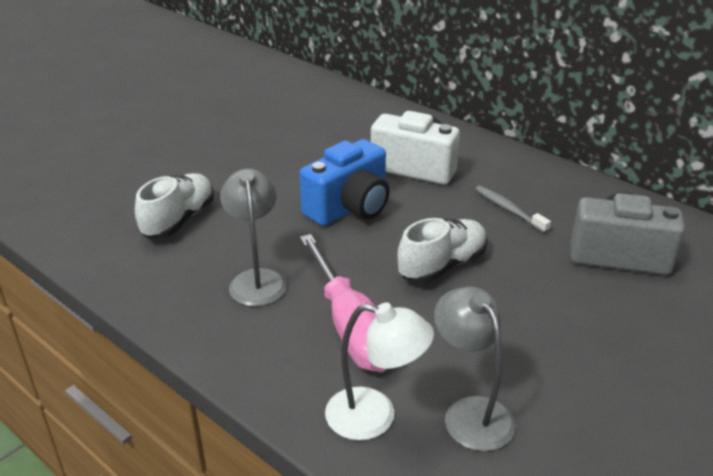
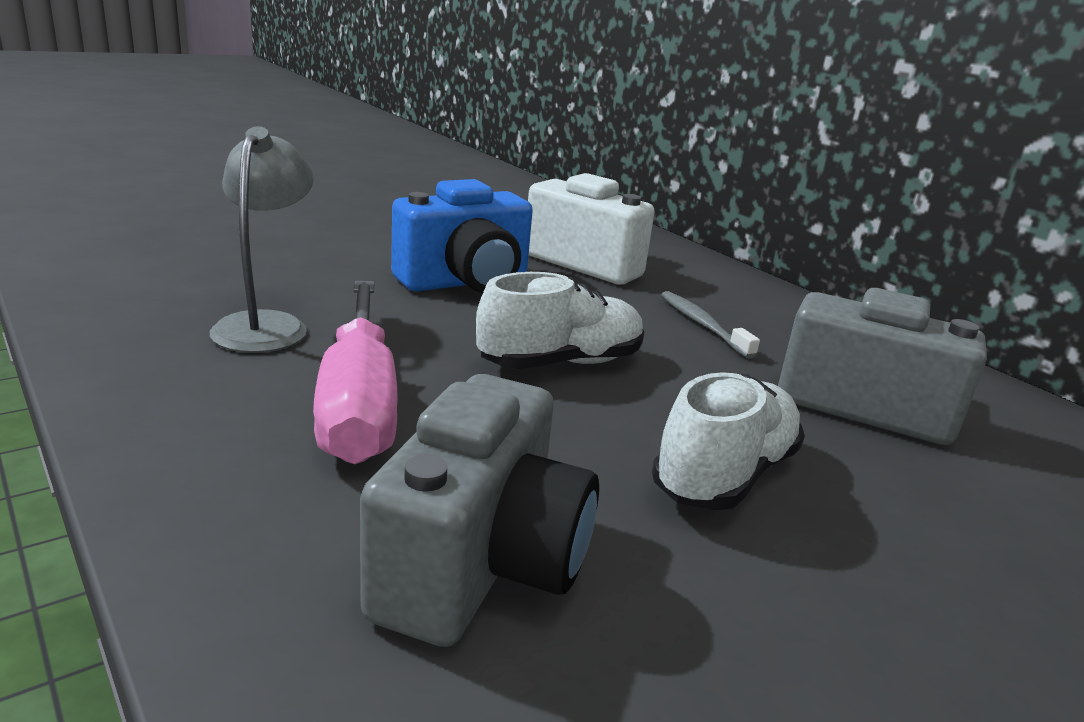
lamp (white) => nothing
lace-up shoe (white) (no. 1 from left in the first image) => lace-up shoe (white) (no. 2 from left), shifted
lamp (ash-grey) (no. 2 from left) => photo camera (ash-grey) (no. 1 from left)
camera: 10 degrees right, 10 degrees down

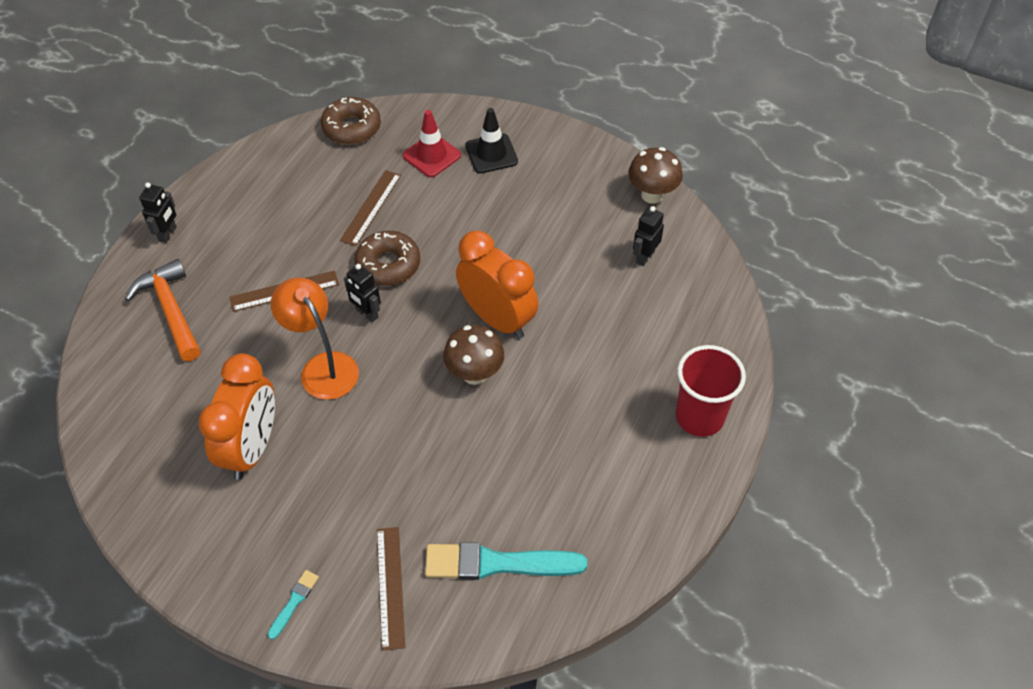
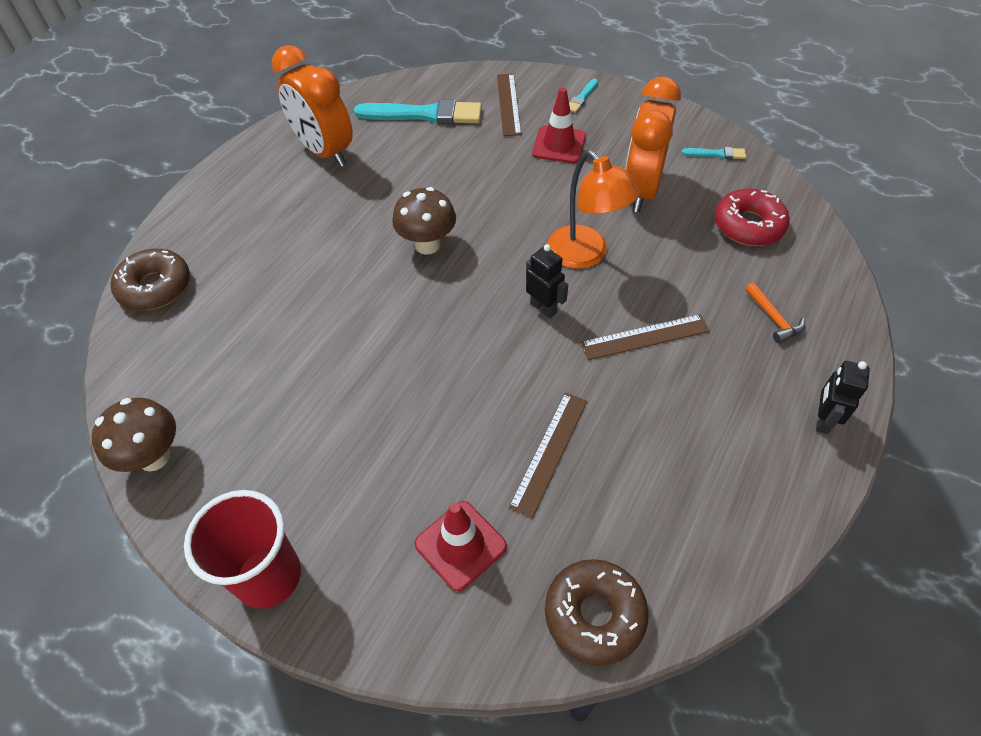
safety cone (black) => nothing
robot (black) (no. 3 from left) => nothing
nothing => safety cone (crimson) (no. 2 from left)
nothing => paint brush (teal) (no. 3 from left)
nothing => donut (crimson)
donut (dark brown) (no. 2 from left in the first image) => donut (dark brown) (no. 1 from left), shifted
clock (orange-coloured) (no. 2 from left in the first image) => clock (orange-coloured) (no. 1 from left), shifted
cup (crimson), shifted
carpenter's hammer (orange-coloured), x0.52
camera: 175 degrees left, 0 degrees up

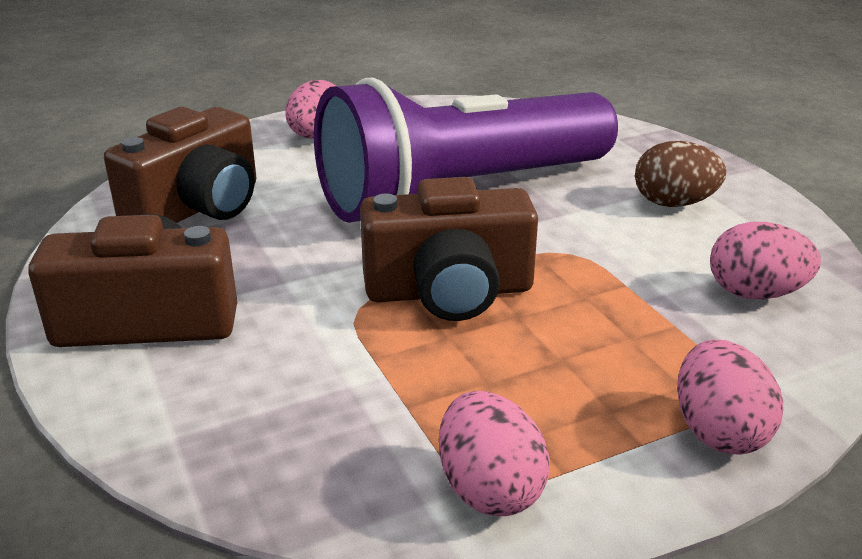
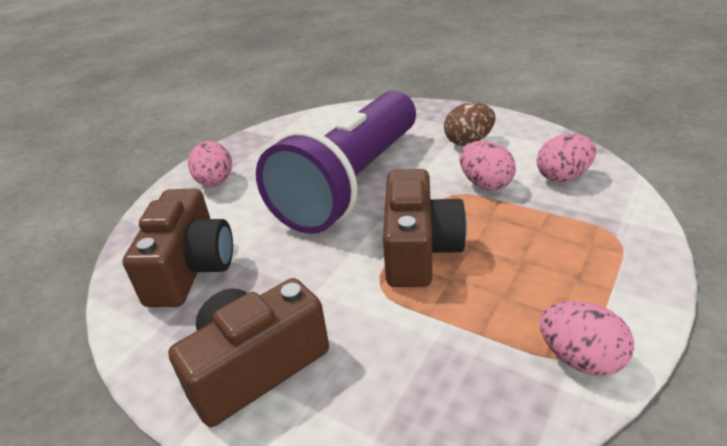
egg shape (pink) (no. 3 from left in the first image) => egg shape (pink) (no. 2 from left), shifted
photo camera (dark brown) (no. 3 from left), 45 degrees counterclockwise
camera: 30 degrees left, 5 degrees up

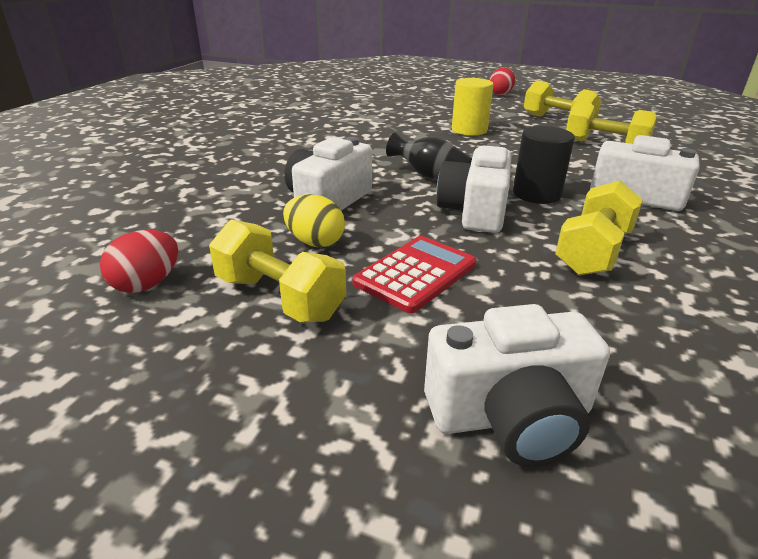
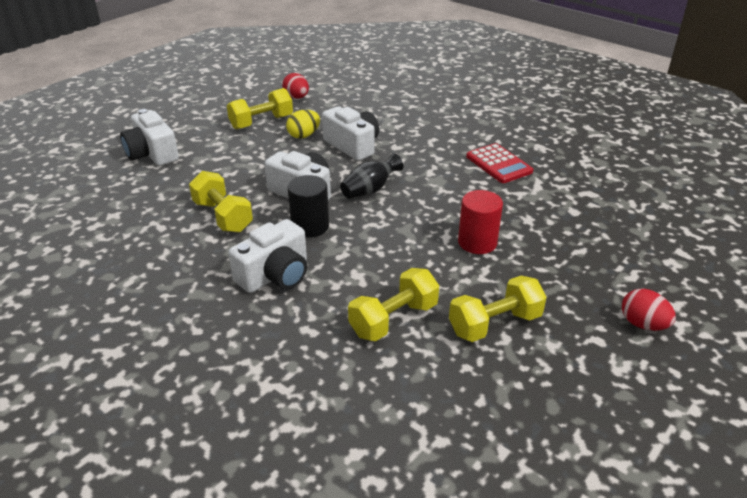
calculator (crimson), shifted
cylinder (bright yellow) => cylinder (crimson)
photo camera (white) (no. 3 from left in the first image) => photo camera (white) (no. 1 from left), 45 degrees counterclockwise
camera: 110 degrees right, 5 degrees up

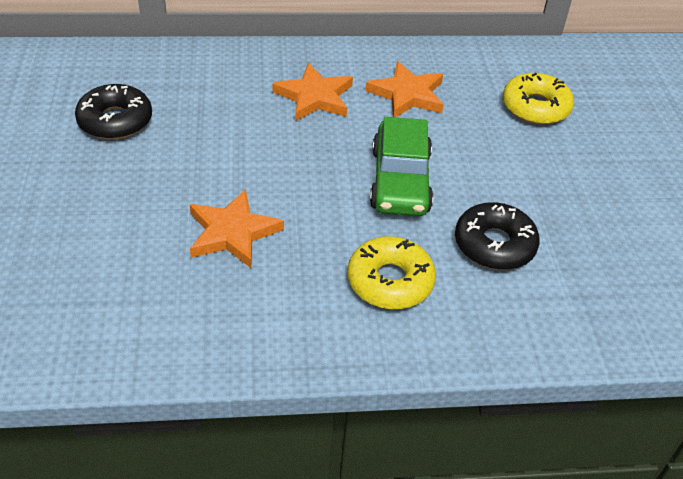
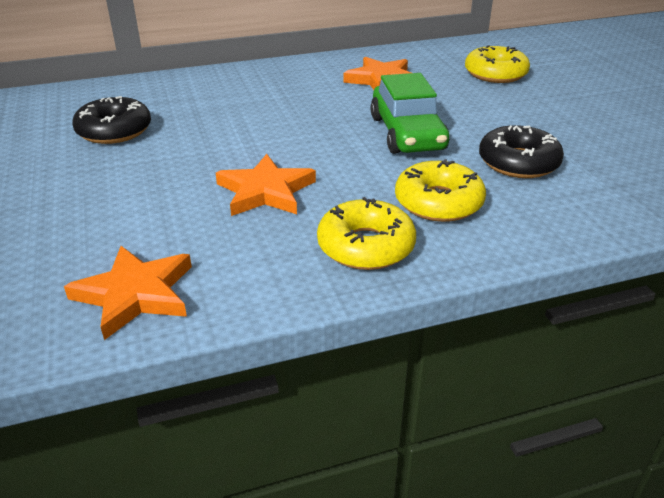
nothing => donut (bright yellow) (no. 1 from left)
five-pointed star (orange-coloured) (no. 2 from left in the first image) => five-pointed star (orange-coloured) (no. 1 from left), shifted
camera: 10 degrees left, 10 degrees down

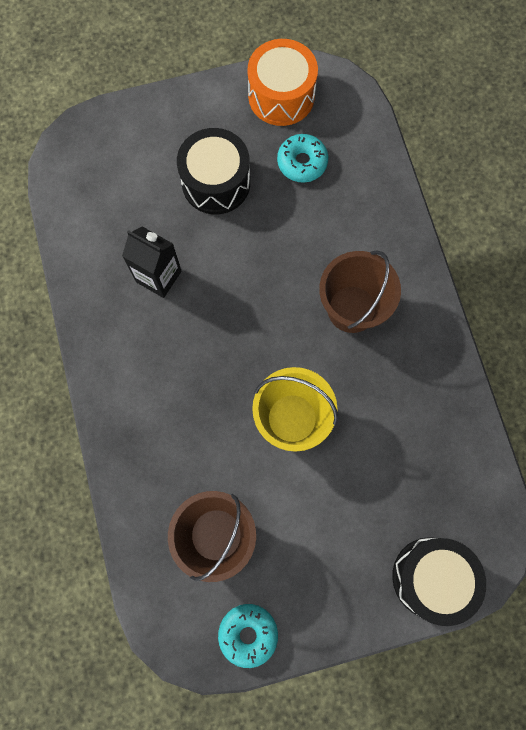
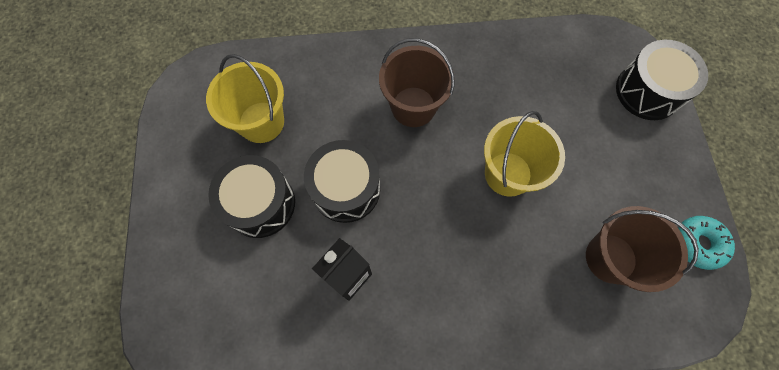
snare drum (orange-coloured) => nothing
nothing => snare drum (black) (no. 2 from left)
donut (teal) (no. 2 from left) => sand bucket (bright yellow) (no. 1 from left)
camera: 80 degrees left, 5 degrees down

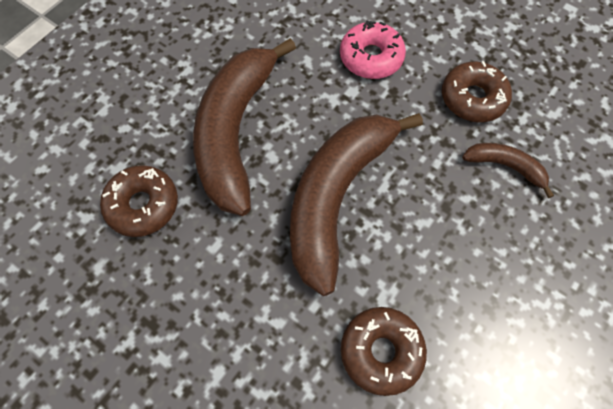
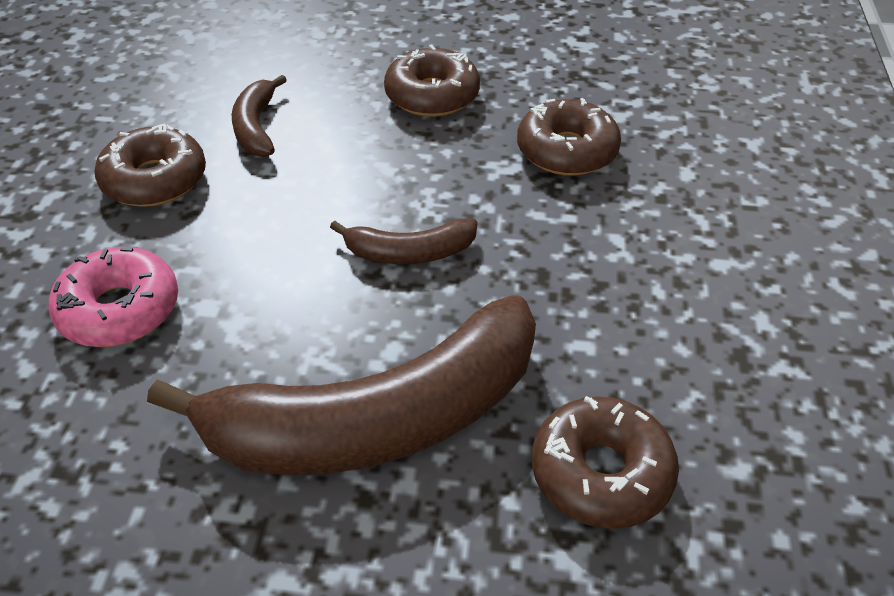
nothing => donut (dark brown) (no. 2 from left)
banana fruit (dark brown) (no. 2 from left in the first image) => banana fruit (dark brown) (no. 3 from left), x0.45
camera: 120 degrees left, 20 degrees down

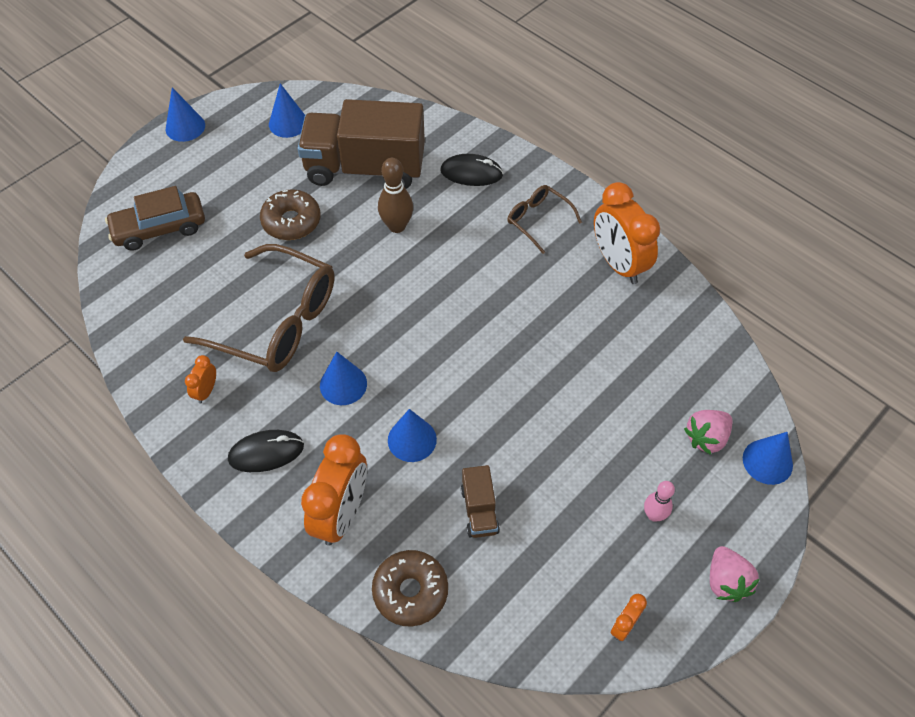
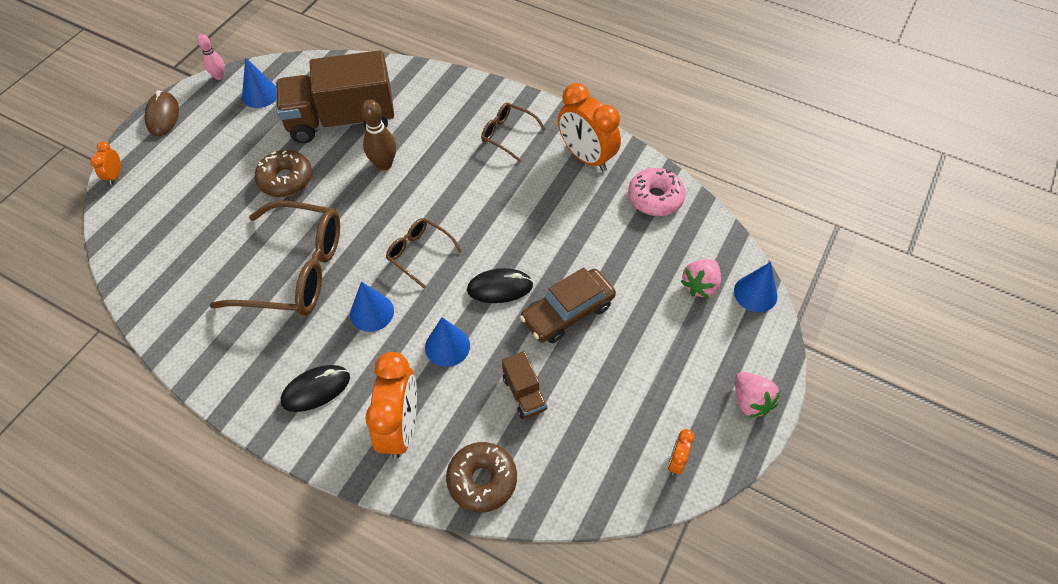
nothing => glasses (dark brown) (no. 2 from left)
nothing => donut (pink)
car (dark brown), shifted
clock (orange-coloured) (no. 1 from left), shifted
mouse (black) (no. 2 from left), shifted
bowling pin (pink), shifted
solid cone (royal blue) (no. 1 from left) => mouse (dark brown)
camera: 15 degrees left, 0 degrees up

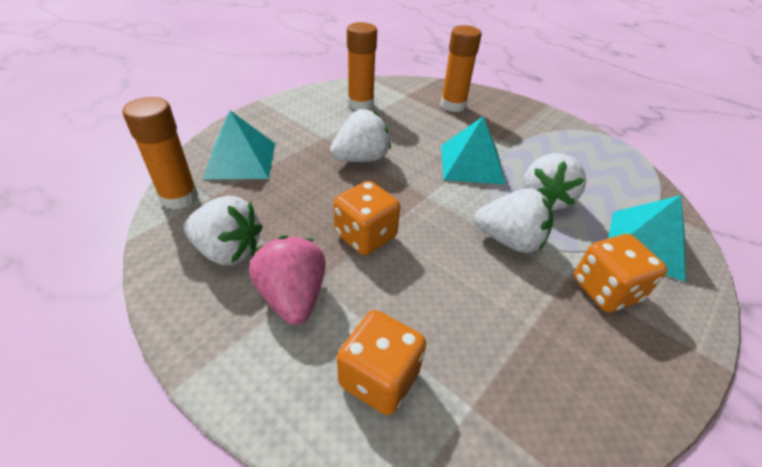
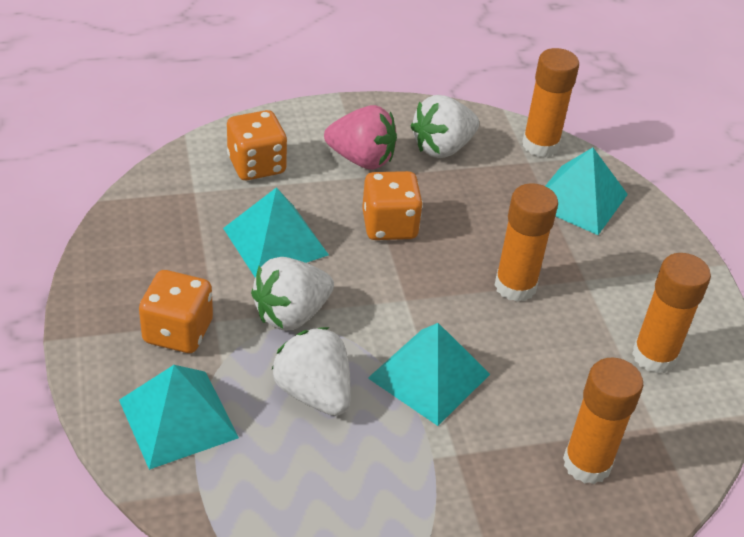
nothing => pyramid (teal) (no. 2 from left)
strawberry (white) (no. 2 from left) => stick of glue (orange-coloured) (no. 1 from left)
camera: 125 degrees right, 0 degrees up

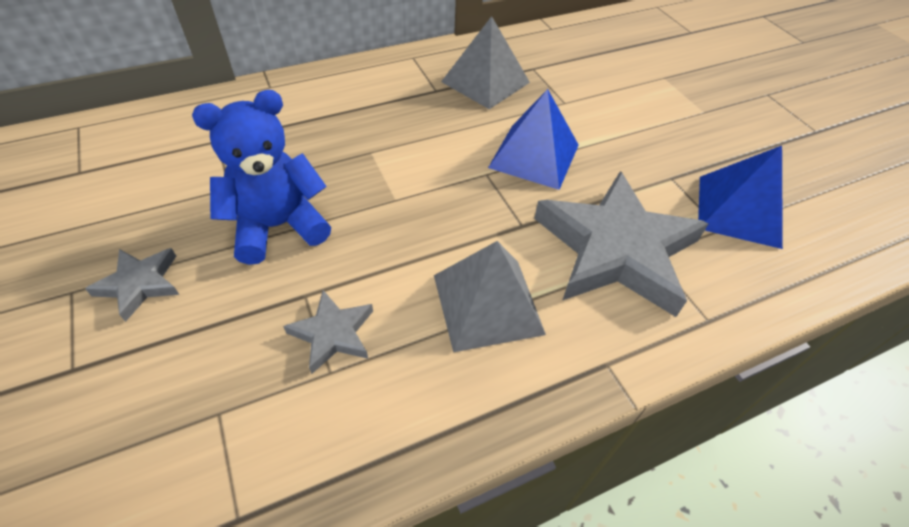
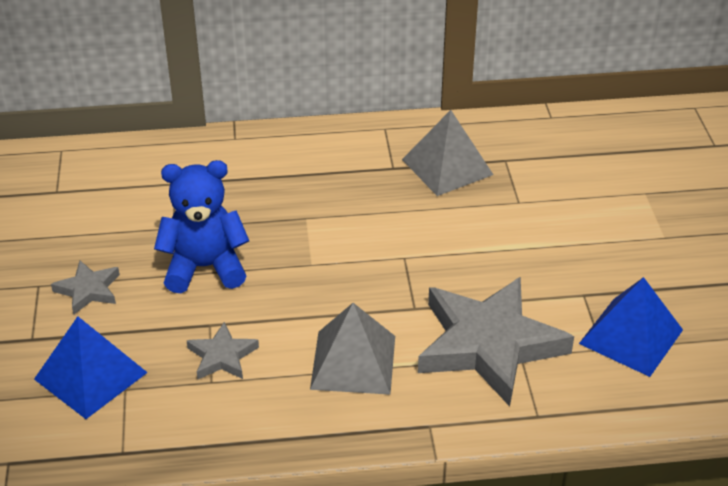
pyramid (royal blue) (no. 1 from left), shifted
camera: 20 degrees right, 10 degrees down

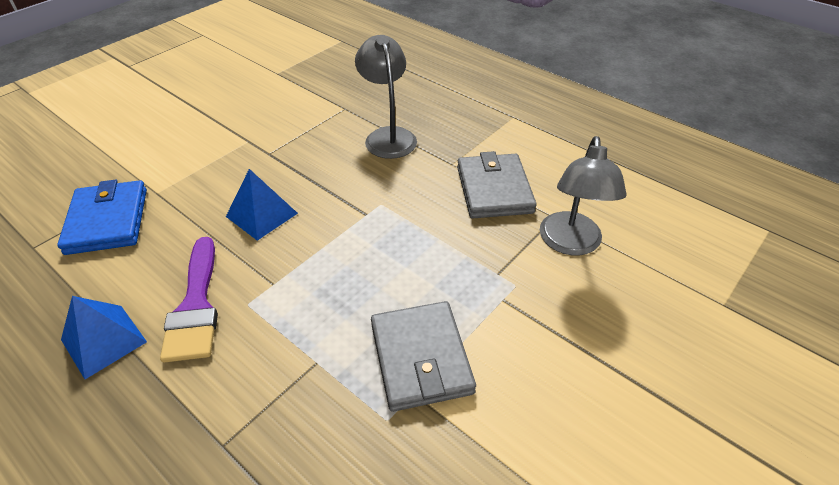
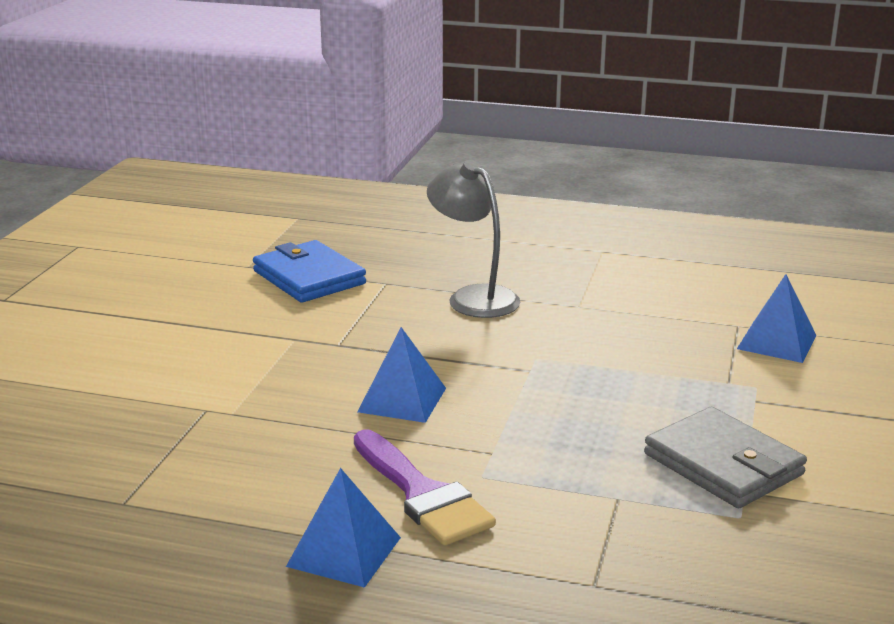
billfold (ash-grey) (no. 2 from left) => nothing
billfold (royal blue), shifted
lamp (ash-grey) (no. 2 from left) => pyramid (royal blue) (no. 3 from left)
camera: 25 degrees left, 20 degrees down

